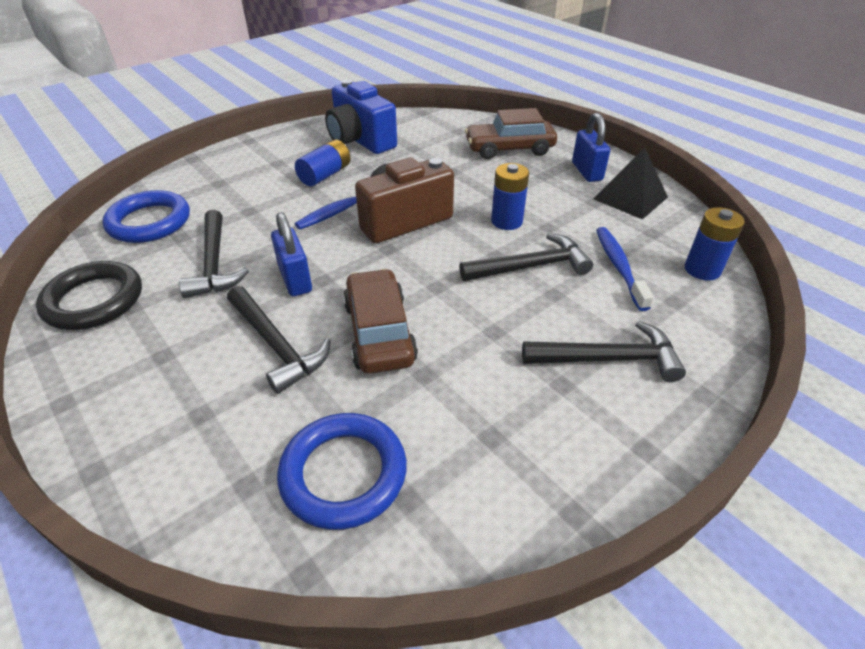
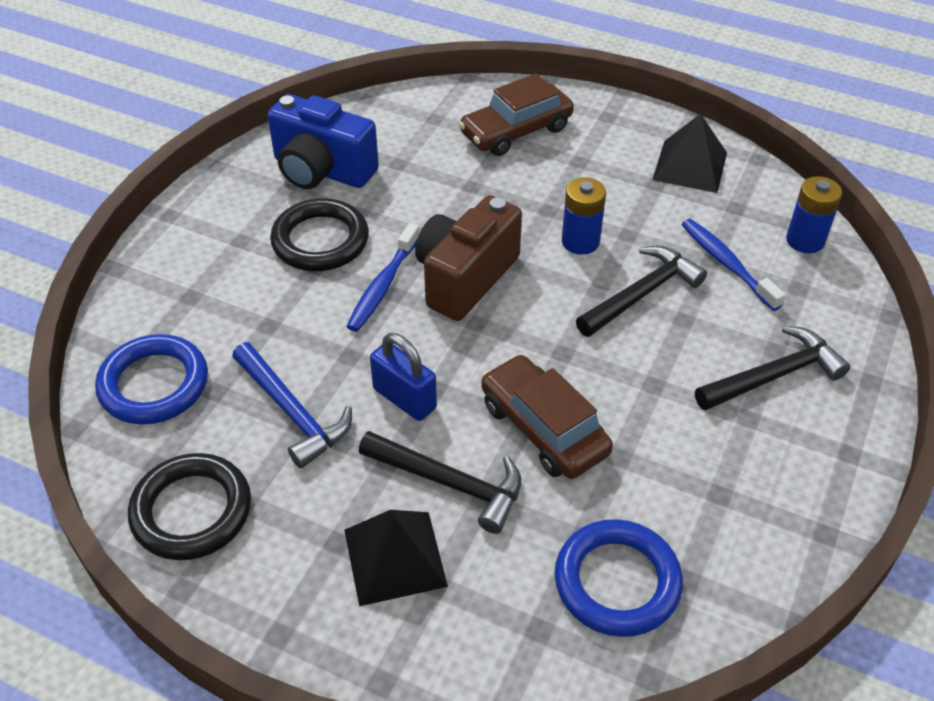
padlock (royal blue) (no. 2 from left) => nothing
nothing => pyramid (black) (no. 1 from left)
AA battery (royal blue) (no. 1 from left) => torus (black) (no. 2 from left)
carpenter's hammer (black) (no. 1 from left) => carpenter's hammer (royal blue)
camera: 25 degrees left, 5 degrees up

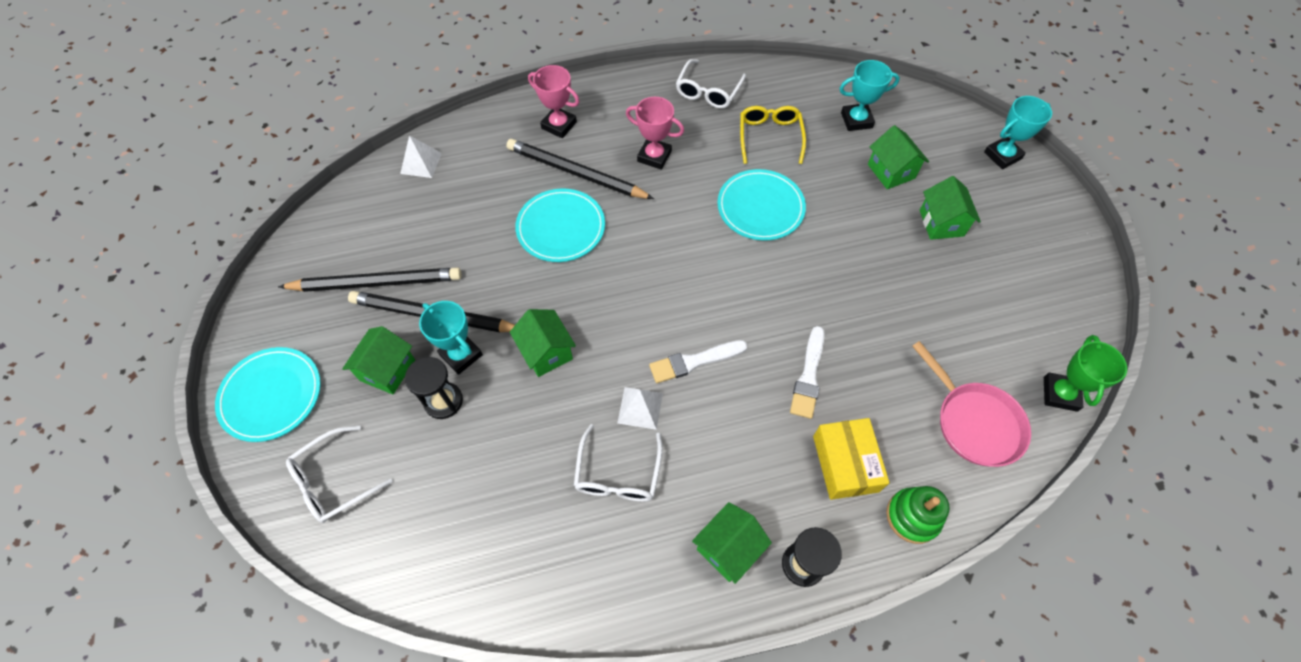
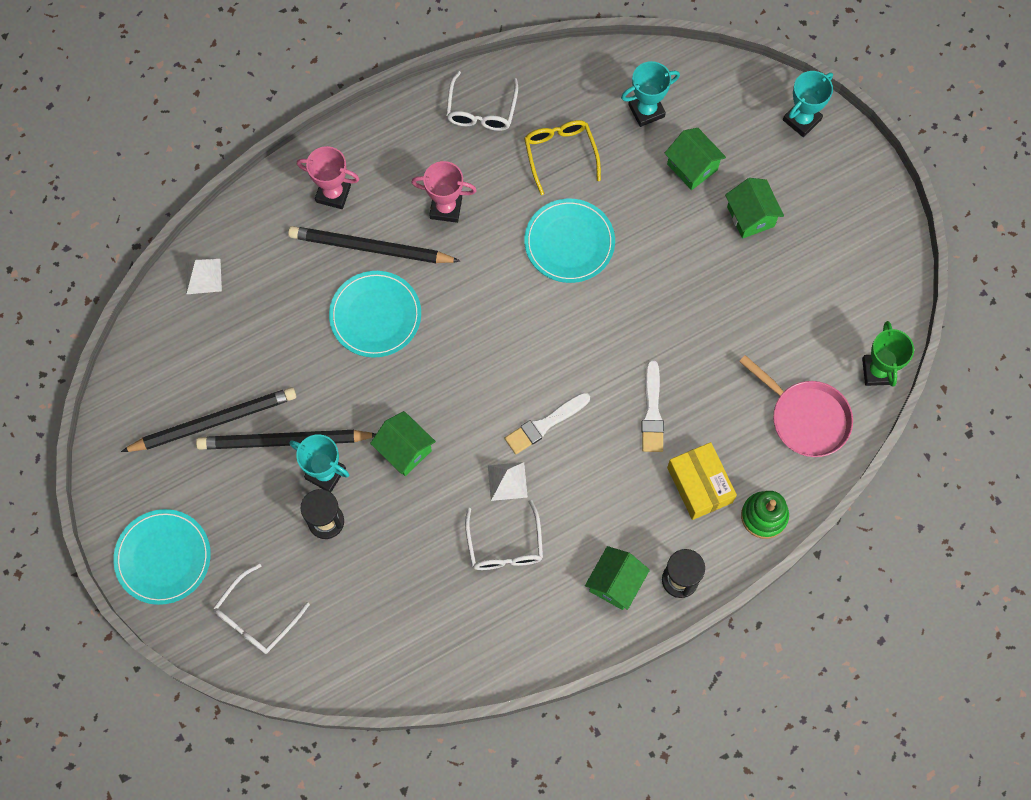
toy house (leaf-green) (no. 1 from left) => nothing
camera: 15 degrees left, 10 degrees up

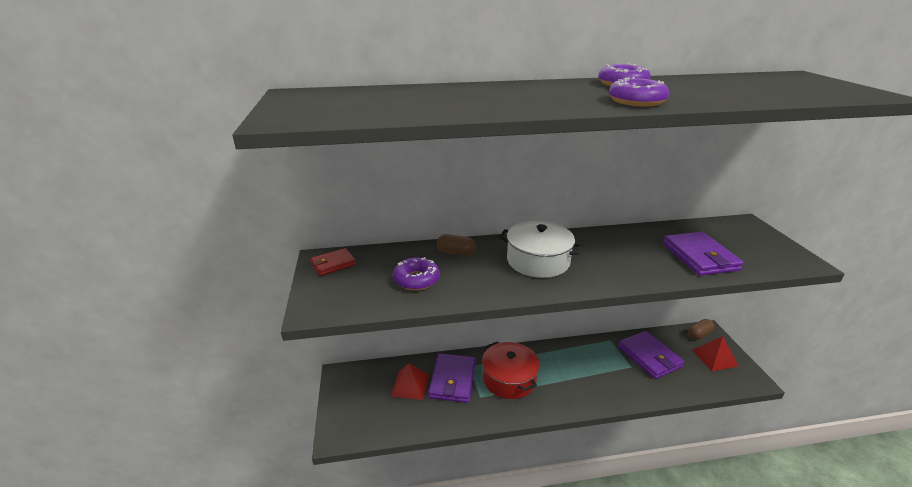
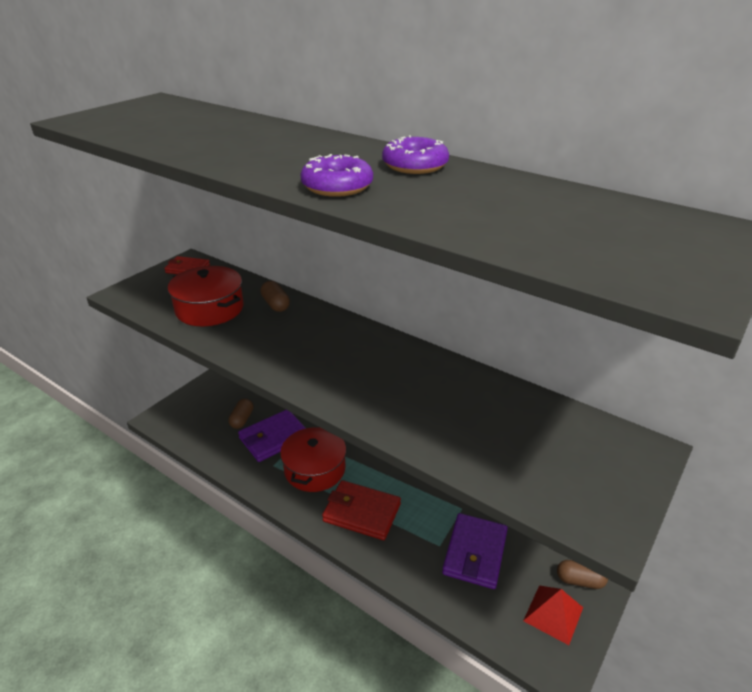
pot (white) => nothing
billfold (purple) (no. 3 from left) => nothing
nothing => billfold (crimson) (no. 2 from left)
pyramid (crimson) (no. 1 from left) => pill (dark brown) (no. 1 from left)
donut (purple) (no. 1 from left) => pot (crimson) (no. 1 from left)
camera: 45 degrees right, 5 degrees up

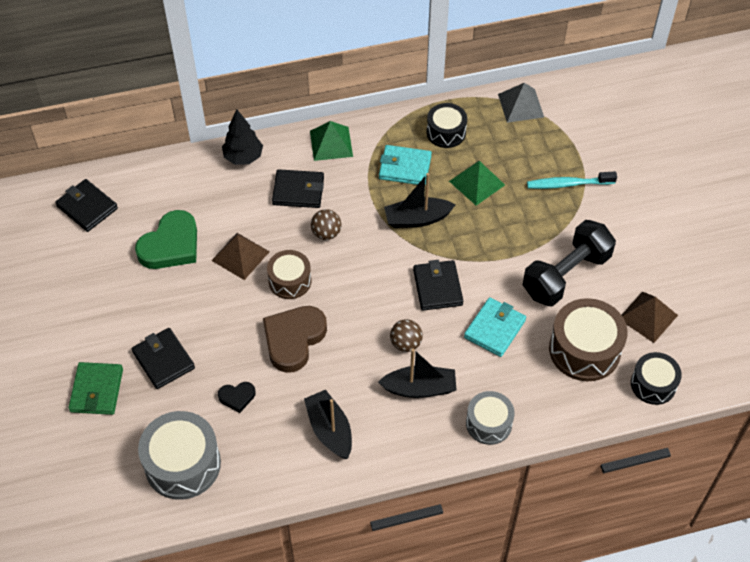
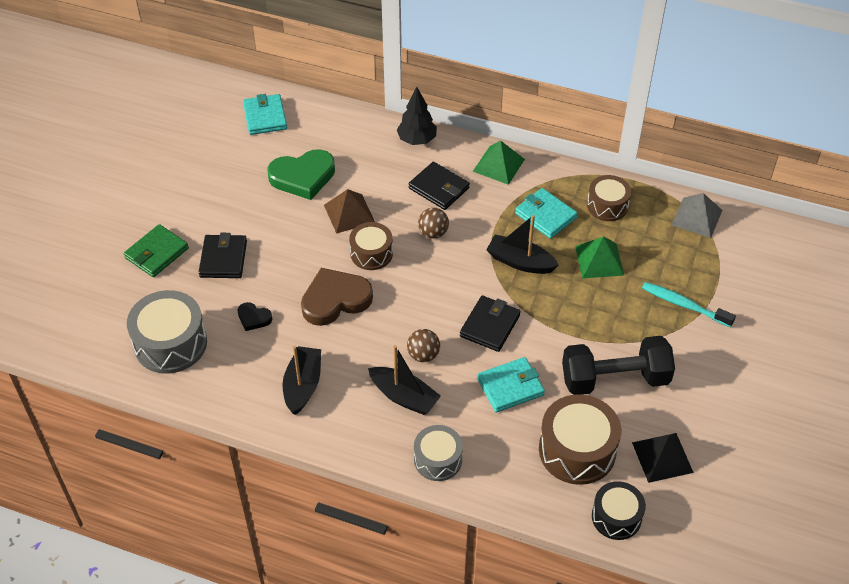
billfold (black) (no. 1 from left) => billfold (teal) (no. 1 from left)
snare drum (black) (no. 1 from left) => snare drum (dark brown) (no. 3 from left)
pyramid (dark brown) (no. 2 from left) => pyramid (black)
camera: 35 degrees right, 5 degrees down

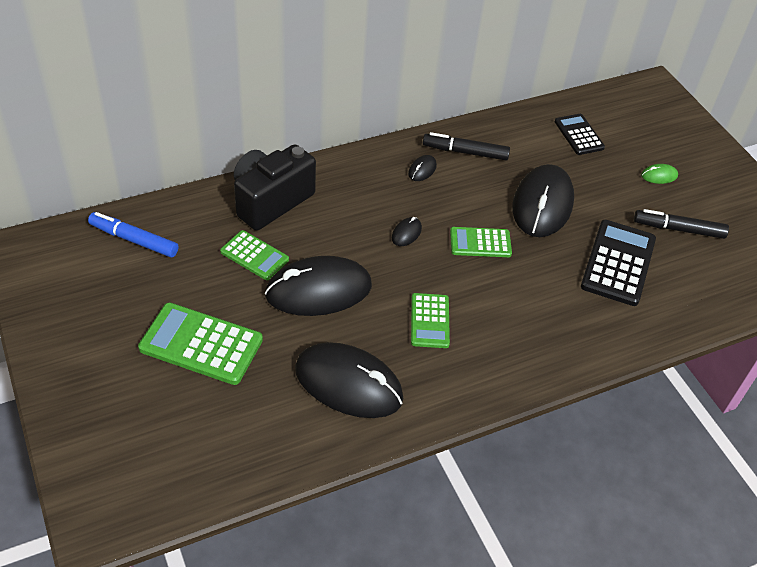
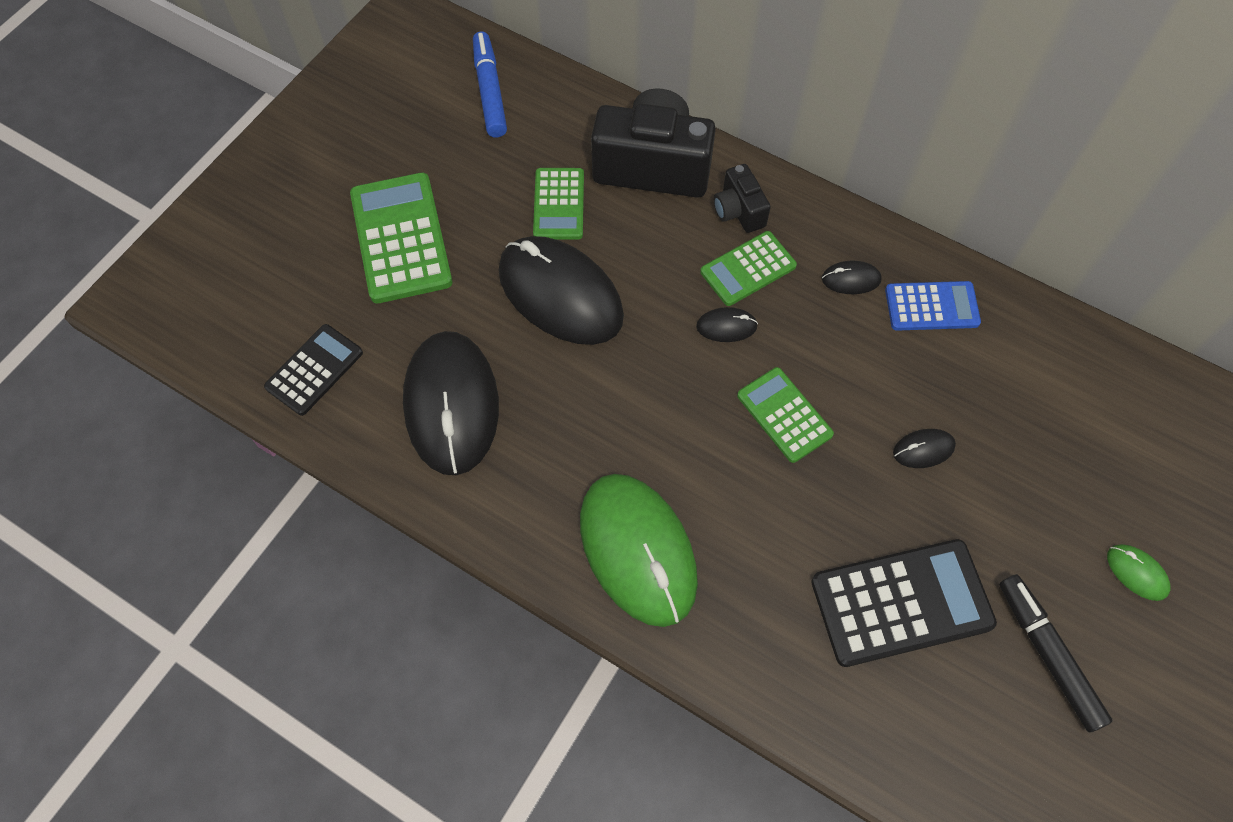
nothing => mouse (leaf-green) (no. 1 from left)
nothing => photo camera (black) (no. 2 from left)
calculator (leaf-green) (no. 3 from left), shifted
calculator (black) (no. 1 from left), shifted
marker pen (black) (no. 1 from left) => calculator (royal blue)
mouse (black) (no. 5 from left), x0.41
camera: 60 degrees right, 15 degrees up

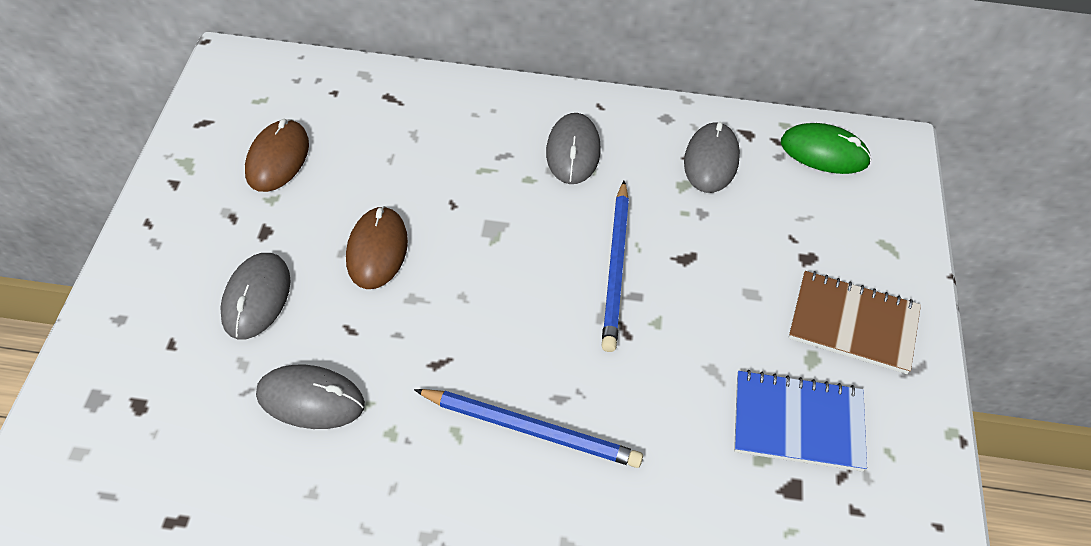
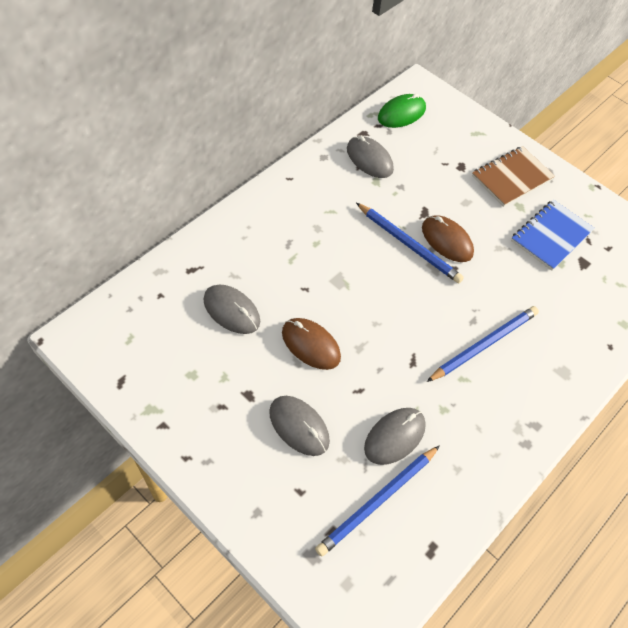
nothing => wooden pencil (royal blue) (no. 1 from left)
mouse (dark brown) (no. 1 from left in the first image) => mouse (dark brown) (no. 2 from left), shifted
mouse (ash-grey) (no. 3 from left in the first image) => mouse (ash-grey) (no. 1 from left), shifted
camera: 55 degrees left, 5 degrees up

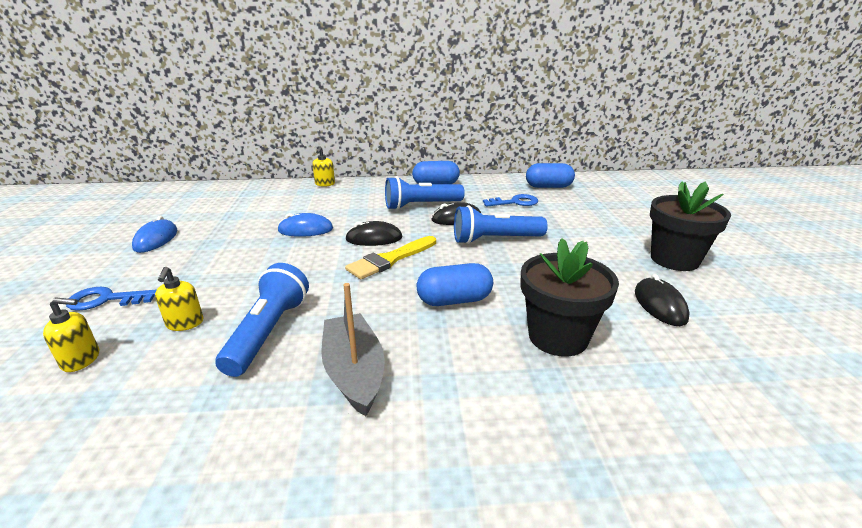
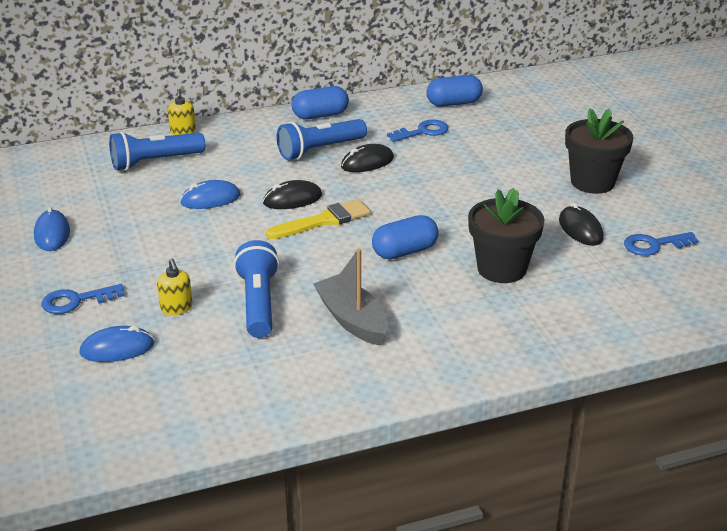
nothing => door key (royal blue) (no. 3 from left)
torch (royal blue) (no. 3 from left in the first image) => torch (royal blue) (no. 1 from left), shifted
soap dispenser (bright yellow) (no. 1 from left) => mouse (royal blue) (no. 2 from left)
paint brush (bright yellow), 150 degrees counterclockwise
camera: 15 degrees left, 5 degrees up

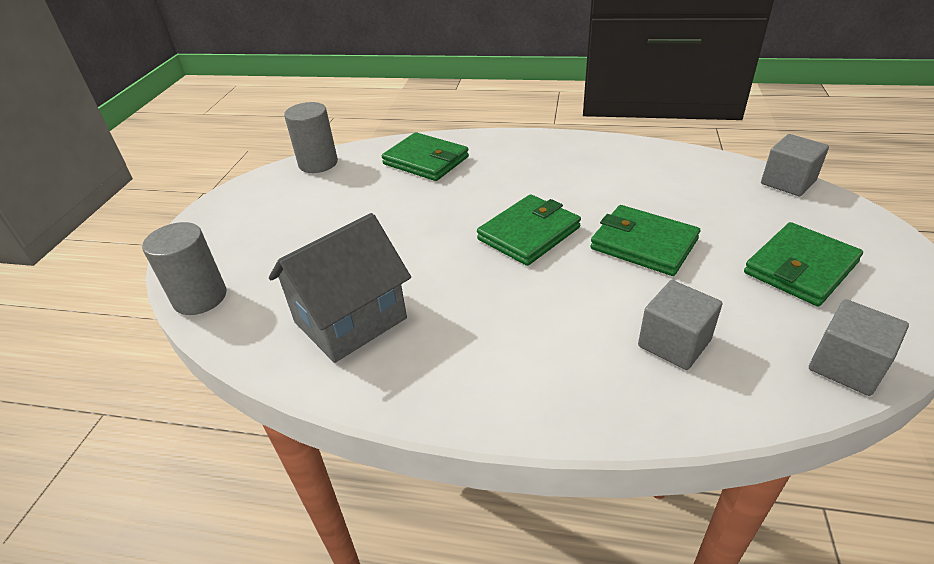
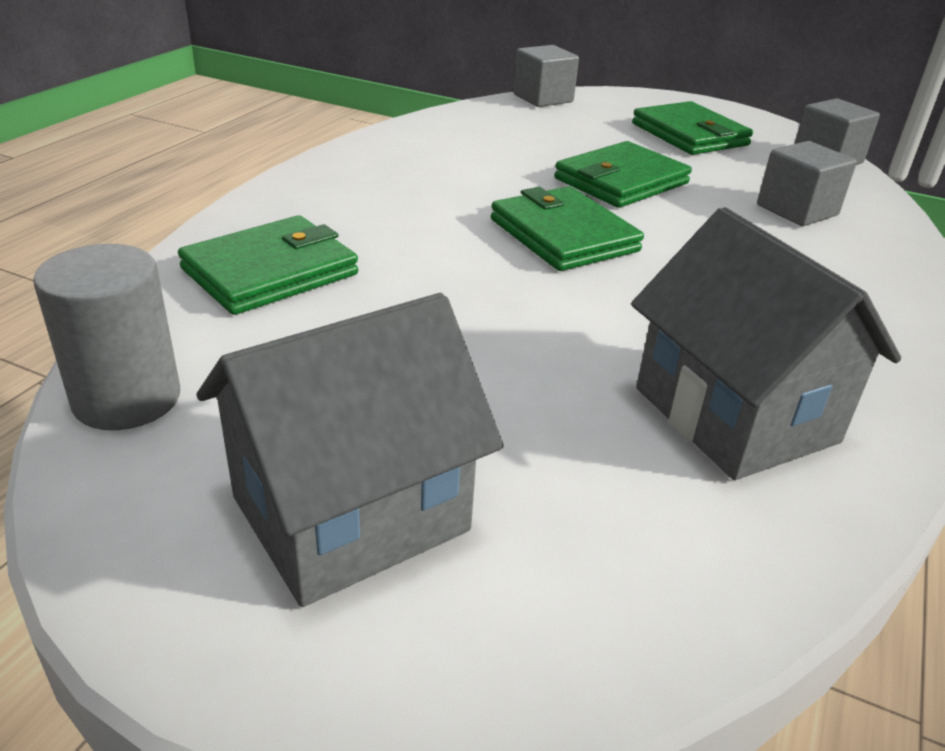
cylinder (ash-grey) (no. 1 from left) => nothing
nothing => toy house (ash-grey) (no. 1 from left)
camera: 80 degrees left, 5 degrees down

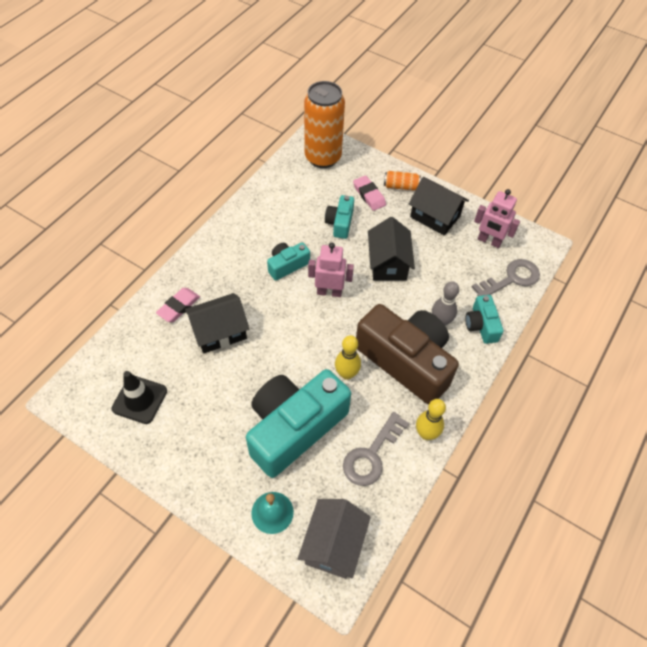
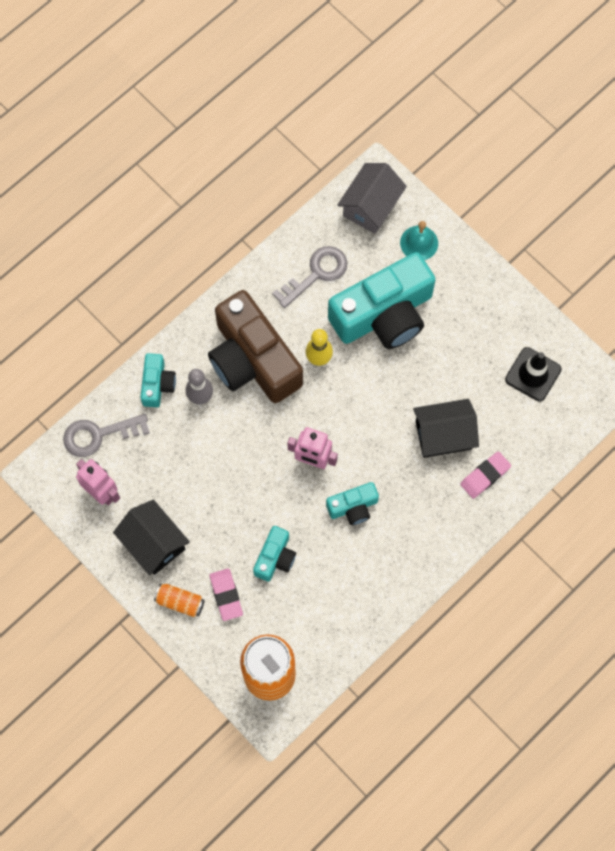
toy house (black) (no. 2 from left) => nothing
bowling pin (bright yellow) (no. 2 from left) => nothing
camera: 165 degrees left, 15 degrees up

